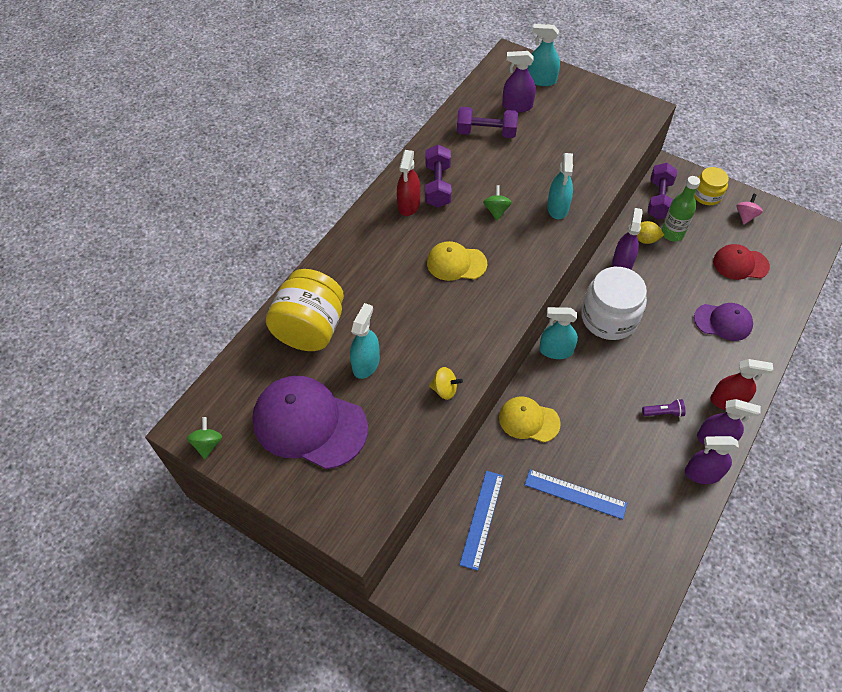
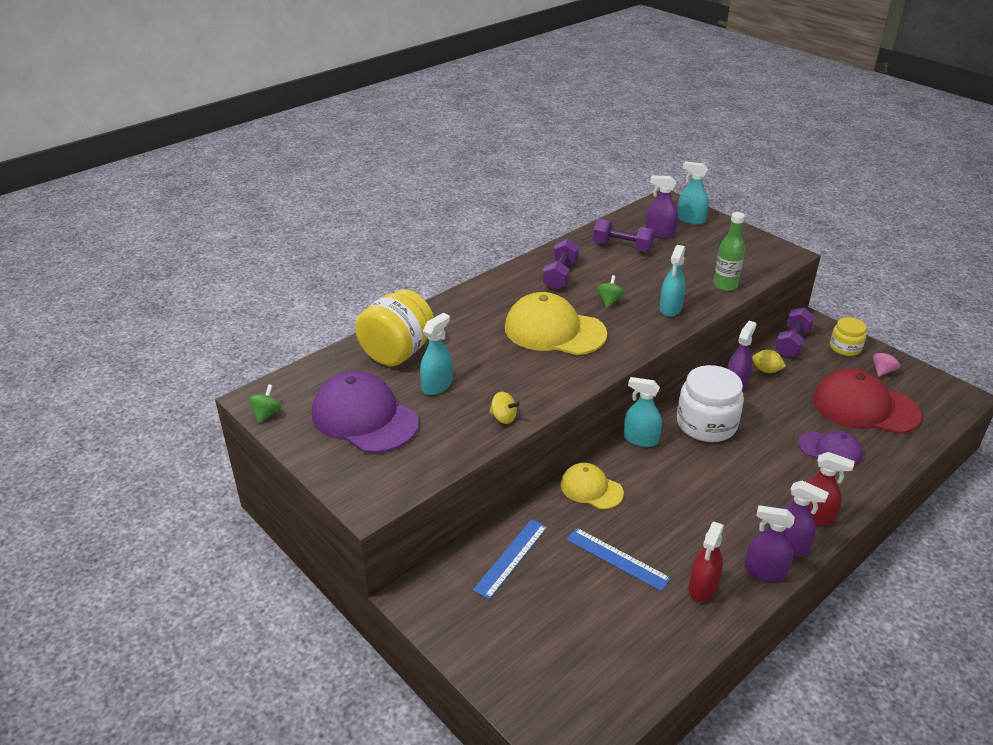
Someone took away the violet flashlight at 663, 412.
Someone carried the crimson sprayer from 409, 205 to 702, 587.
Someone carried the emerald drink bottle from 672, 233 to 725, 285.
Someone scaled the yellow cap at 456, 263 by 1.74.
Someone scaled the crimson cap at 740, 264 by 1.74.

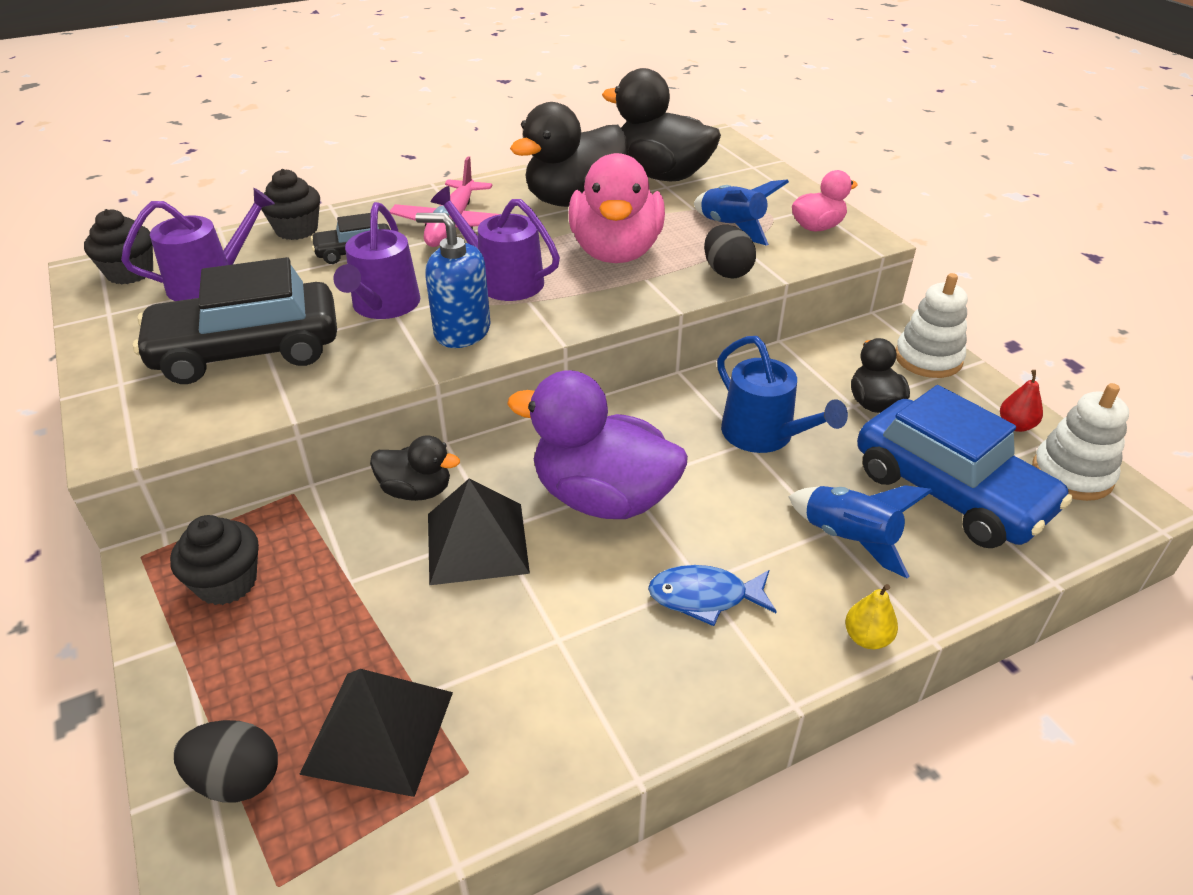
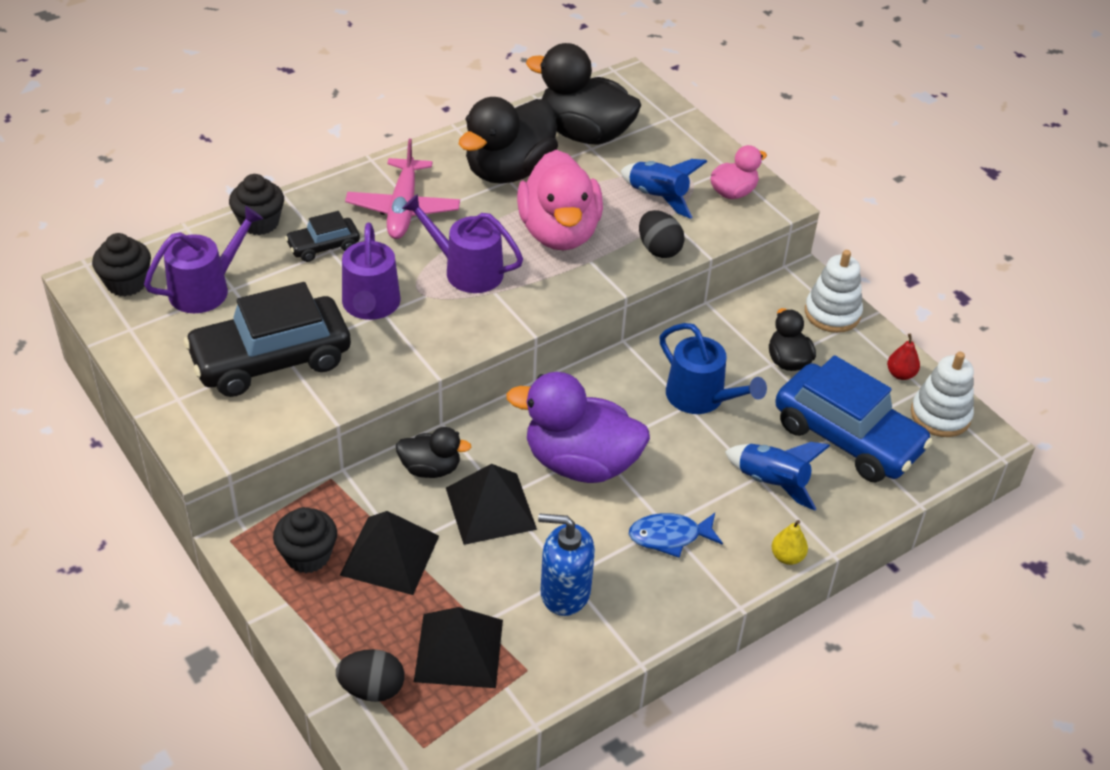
Someone put down the jet-black pyramid shape at 389, 555.
Someone carried the royal blue soap dispenser from 462, 331 to 565, 592.

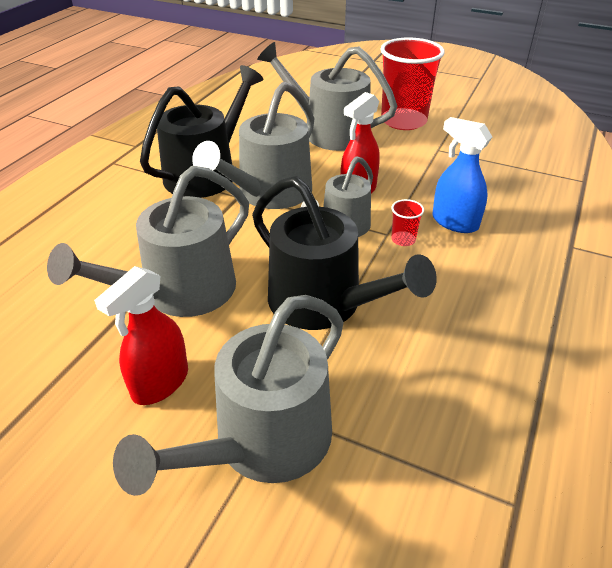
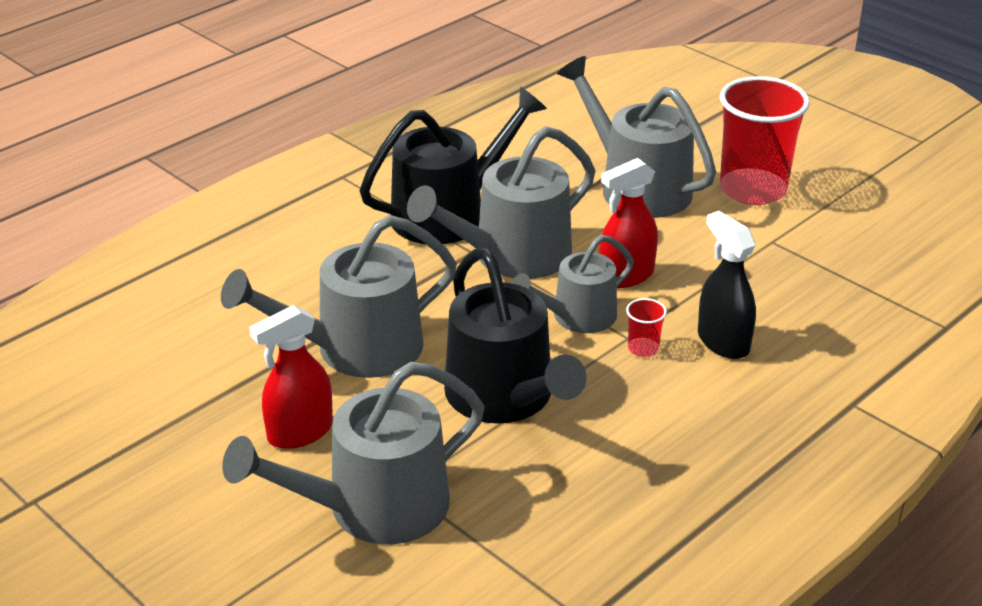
Someone repainted the royal blue sprayer at 454, 222, which became the jet-black sprayer at 723, 342.

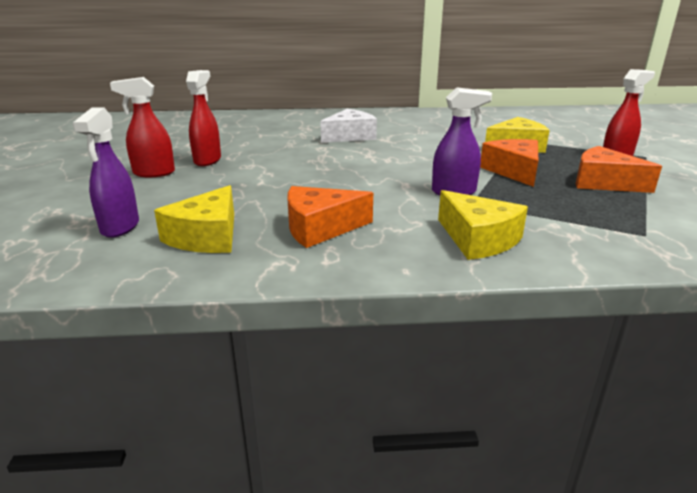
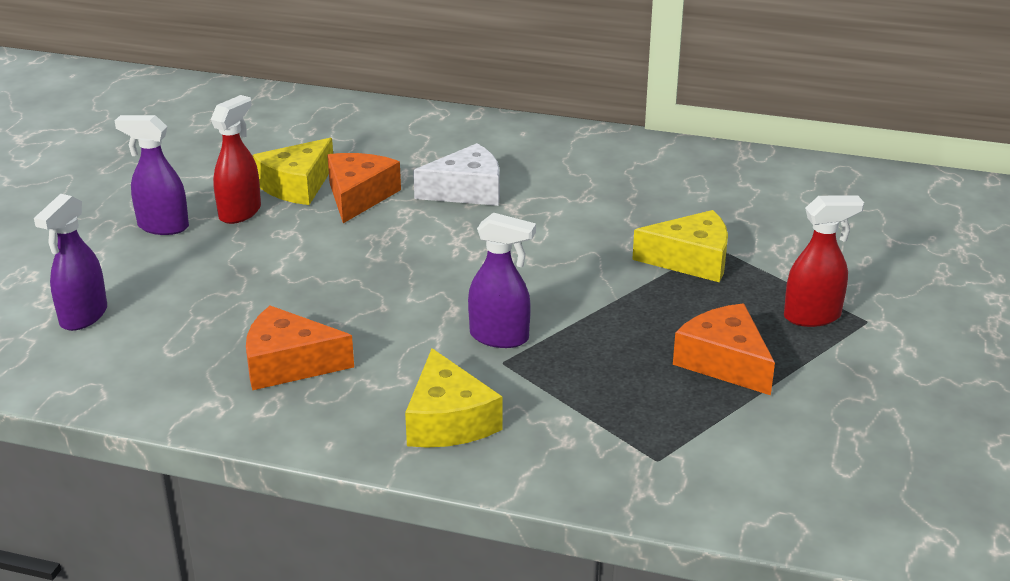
Someone carried the yellow cheese wedge from 206, 236 to 297, 185.
Someone carried the bright orange cheese wedge from 514, 171 to 359, 196.
Someone repainted the crimson sprayer at 153, 173, which became the violet sprayer at 162, 227.

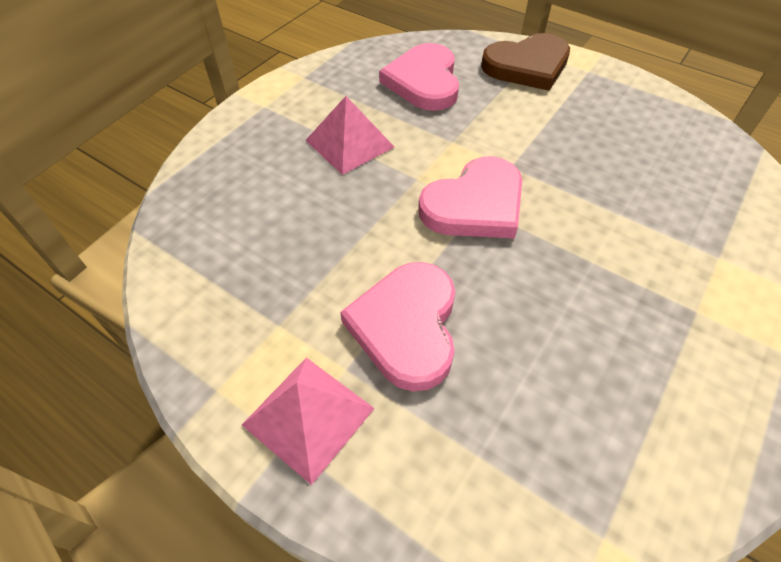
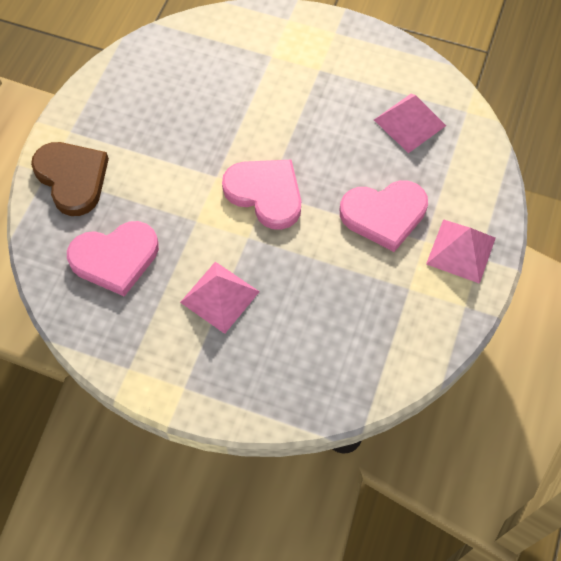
Someone put down the rosy pyramid shape at 409, 122.

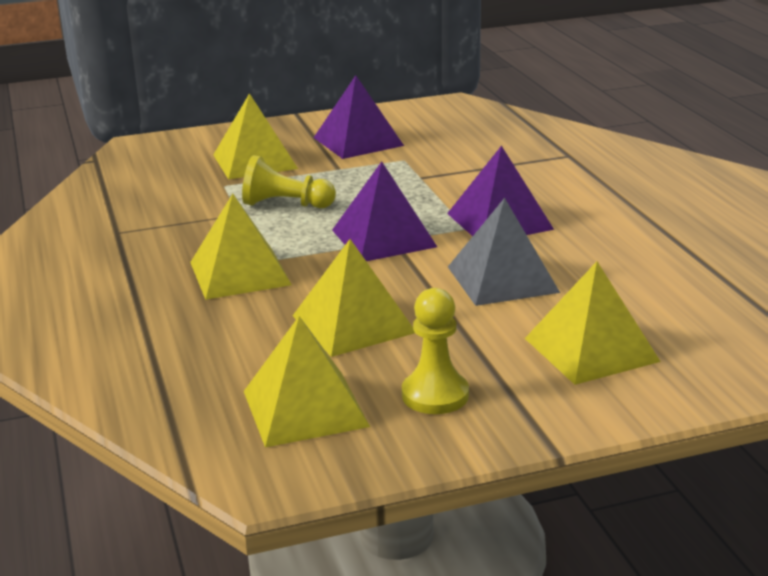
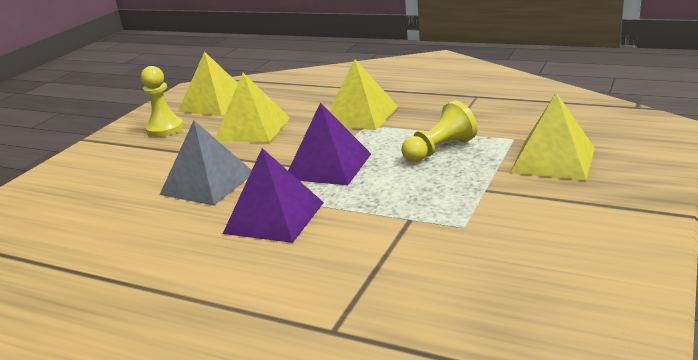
Someone took away the violet pyramid shape at 358, 141.
Someone took away the yellow pyramid shape at 591, 350.

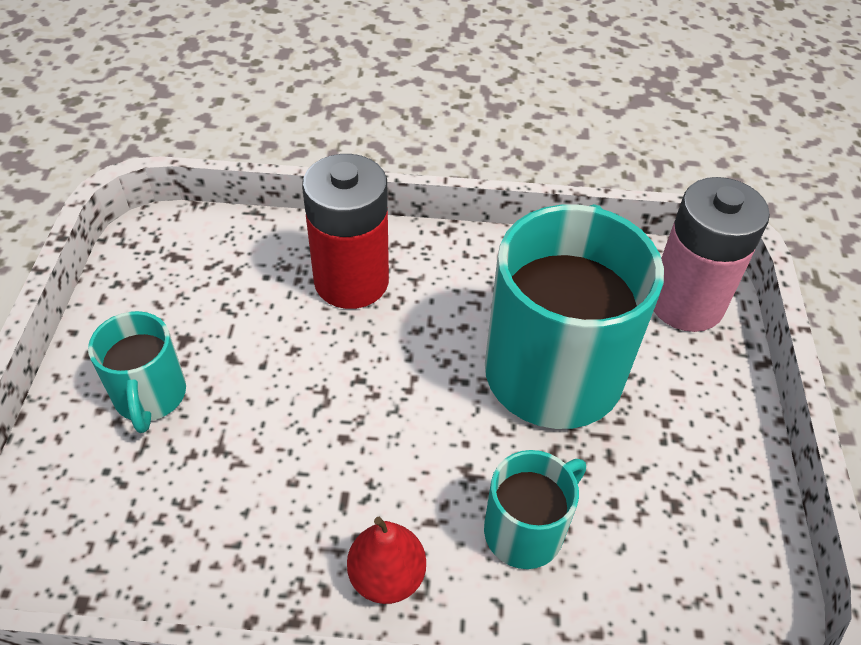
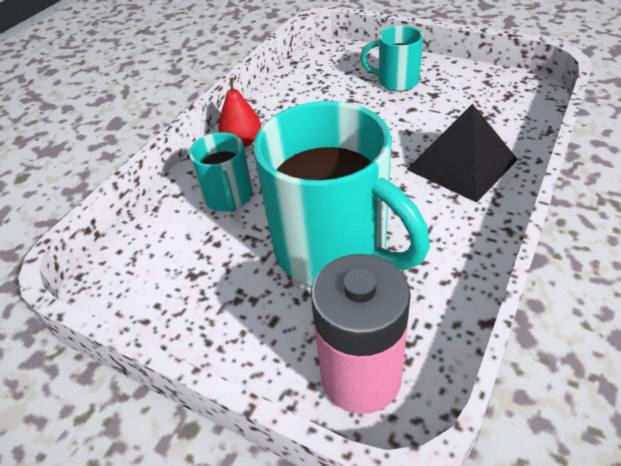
Someone swapped the crimson power cell at 351, 281 for the jet-black pyramid shape at 462, 164.

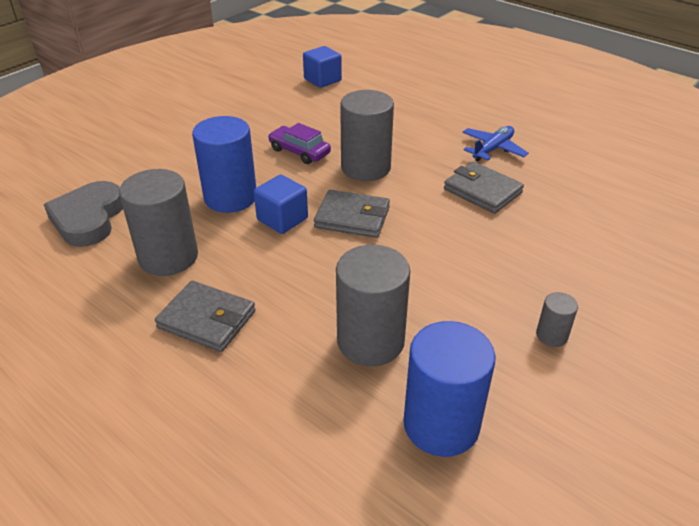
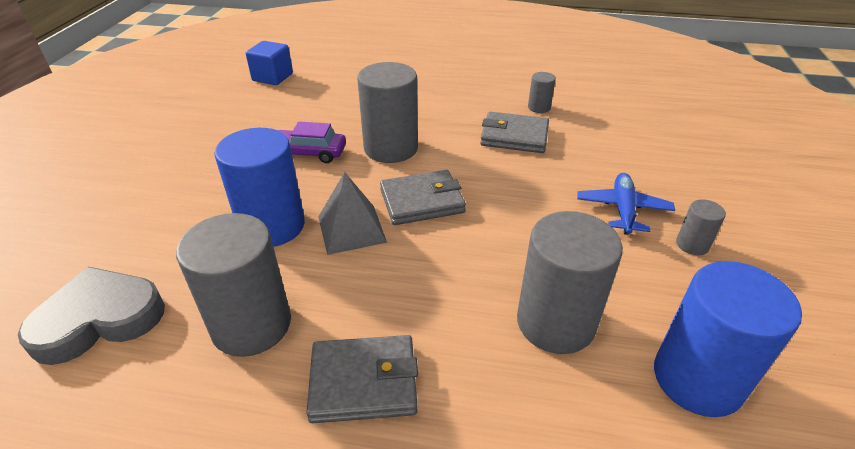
Someone put down the ash-grey cylinder shape at 539, 107.
Someone carried the royal blue plane from 492, 149 to 623, 209.
Someone swapped the royal blue solid cube at 282, 219 for the ash-grey pyramid shape at 351, 229.
Someone rotated the ash-grey heart at 88, 219 by 90 degrees clockwise.

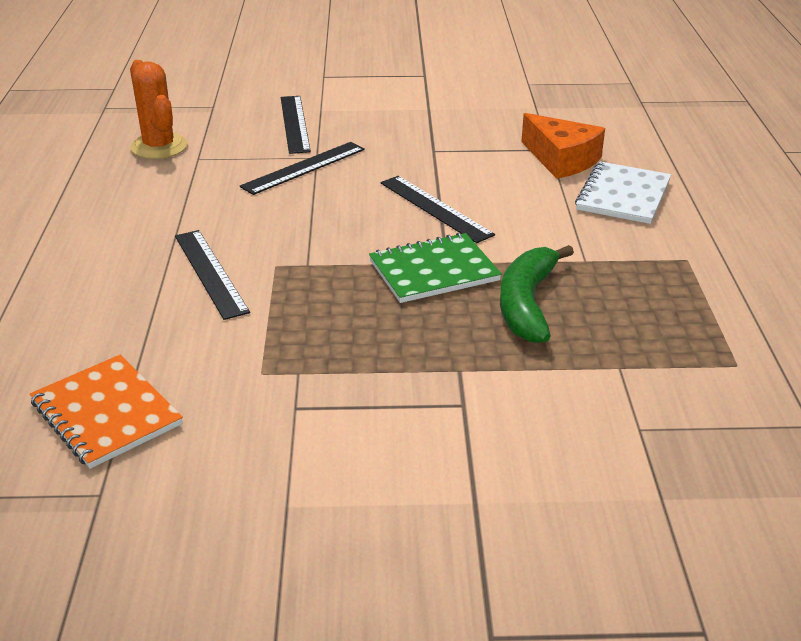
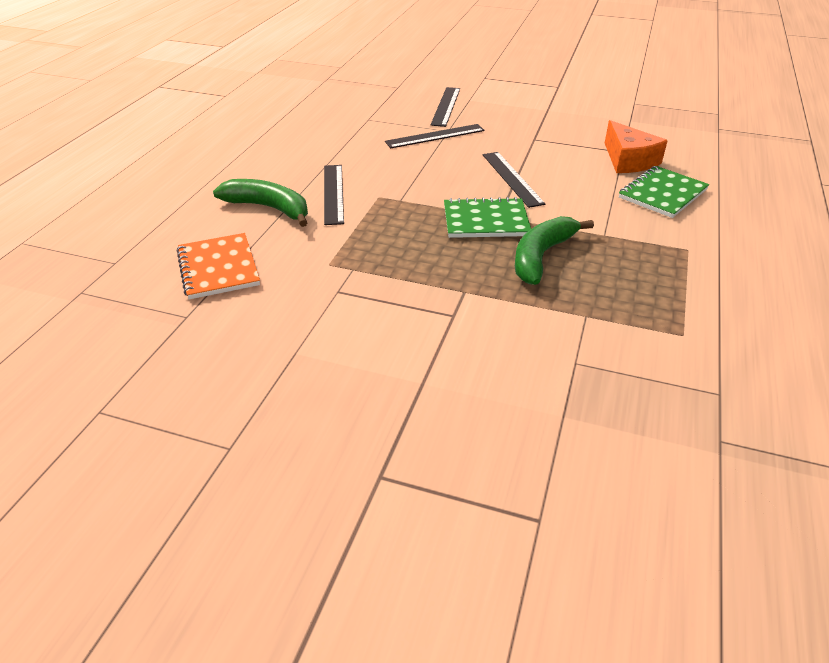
Someone took away the bright orange cactus at 159, 147.
Someone put down the emerald toy banana at 269, 208.
Someone repainted the pure white notebook at 623, 195, which became the emerald notebook at 662, 194.

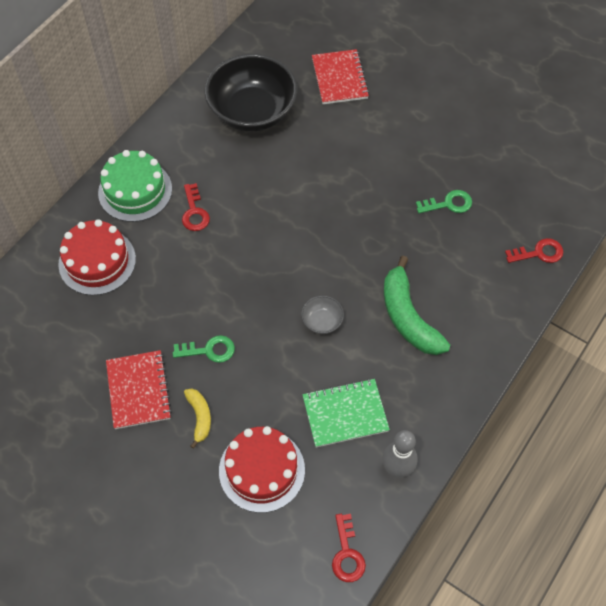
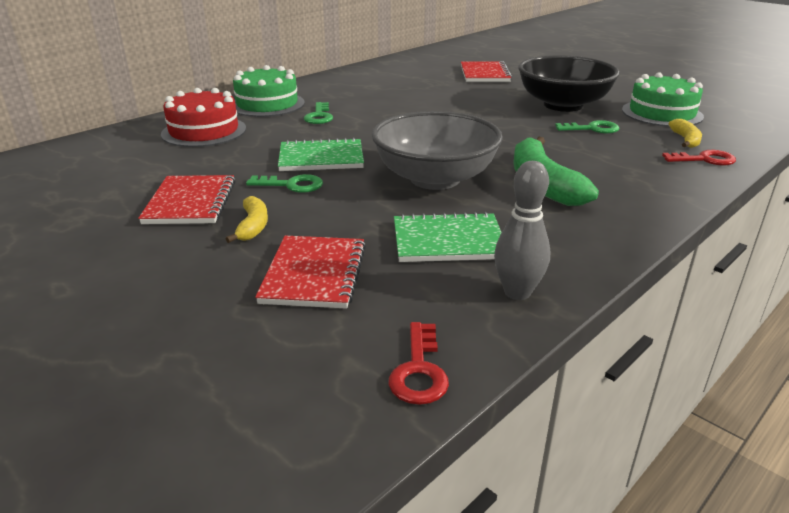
Someone put down the emerald notebook at 321, 158.
Someone put down the emerald layer cake at 662, 113.
Someone put down the yellow toy banana at 685, 140.
Someone carried the jet-black serving bowl from 252, 112 to 563, 105.
Someone swapped the crimson layer cake at 262, 470 for the crimson notebook at 314, 274.
Someone repainted the crimson key at 194, 212, which became the emerald key at 319, 116.
Someone scaled the ash-grey serving bowl at 322, 321 by 2.42.

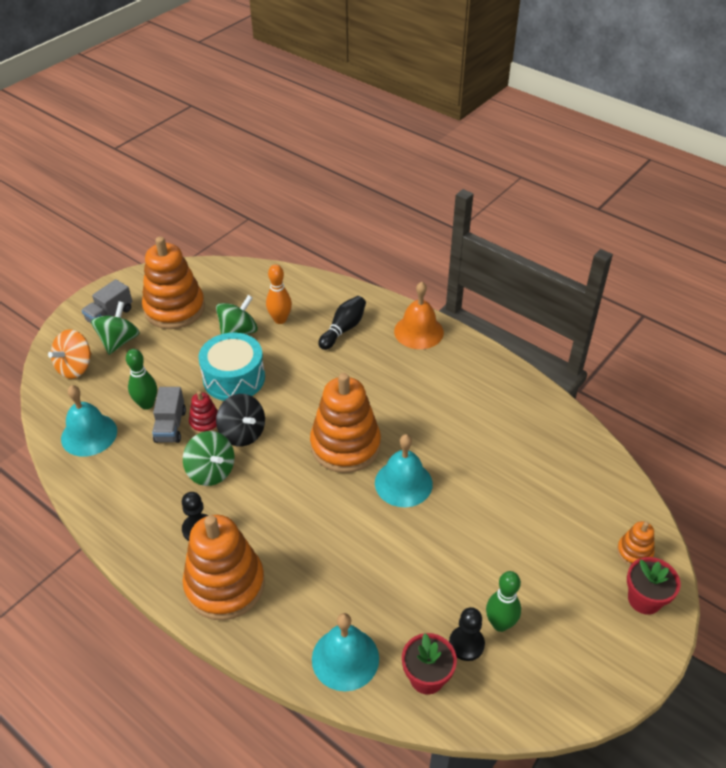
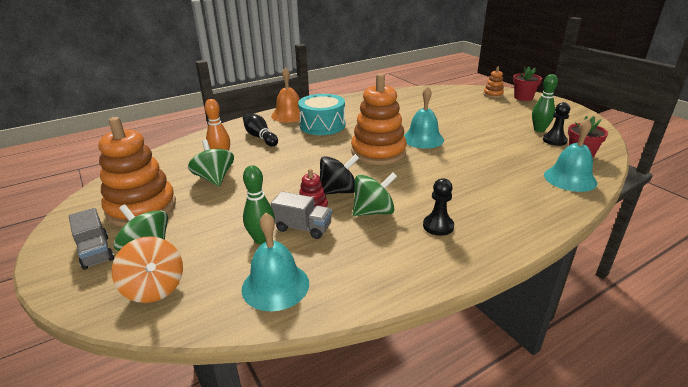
Someone took away the bright orange stacking toy at 225, 585.
Someone carried the teal snare drum from 234, 378 to 322, 125.

